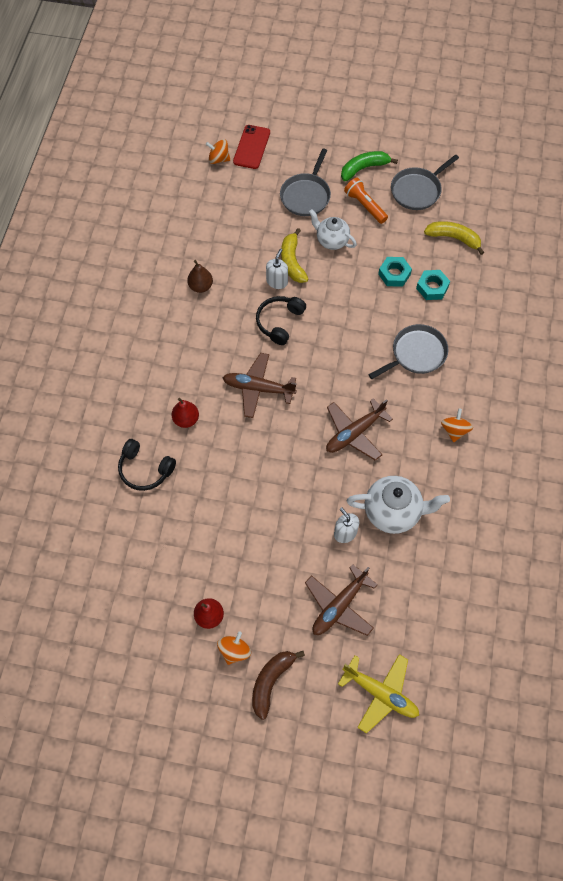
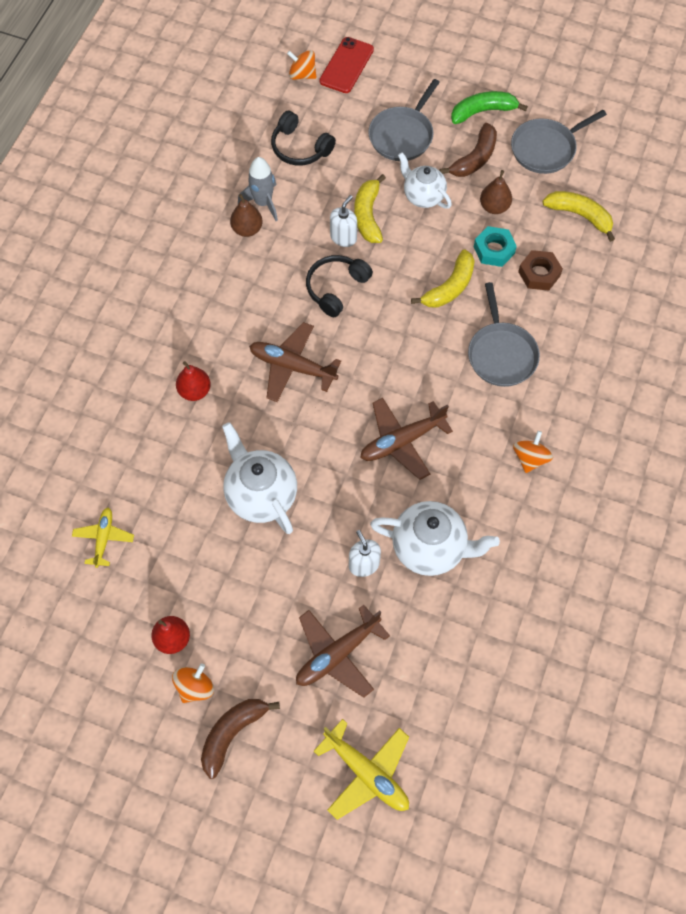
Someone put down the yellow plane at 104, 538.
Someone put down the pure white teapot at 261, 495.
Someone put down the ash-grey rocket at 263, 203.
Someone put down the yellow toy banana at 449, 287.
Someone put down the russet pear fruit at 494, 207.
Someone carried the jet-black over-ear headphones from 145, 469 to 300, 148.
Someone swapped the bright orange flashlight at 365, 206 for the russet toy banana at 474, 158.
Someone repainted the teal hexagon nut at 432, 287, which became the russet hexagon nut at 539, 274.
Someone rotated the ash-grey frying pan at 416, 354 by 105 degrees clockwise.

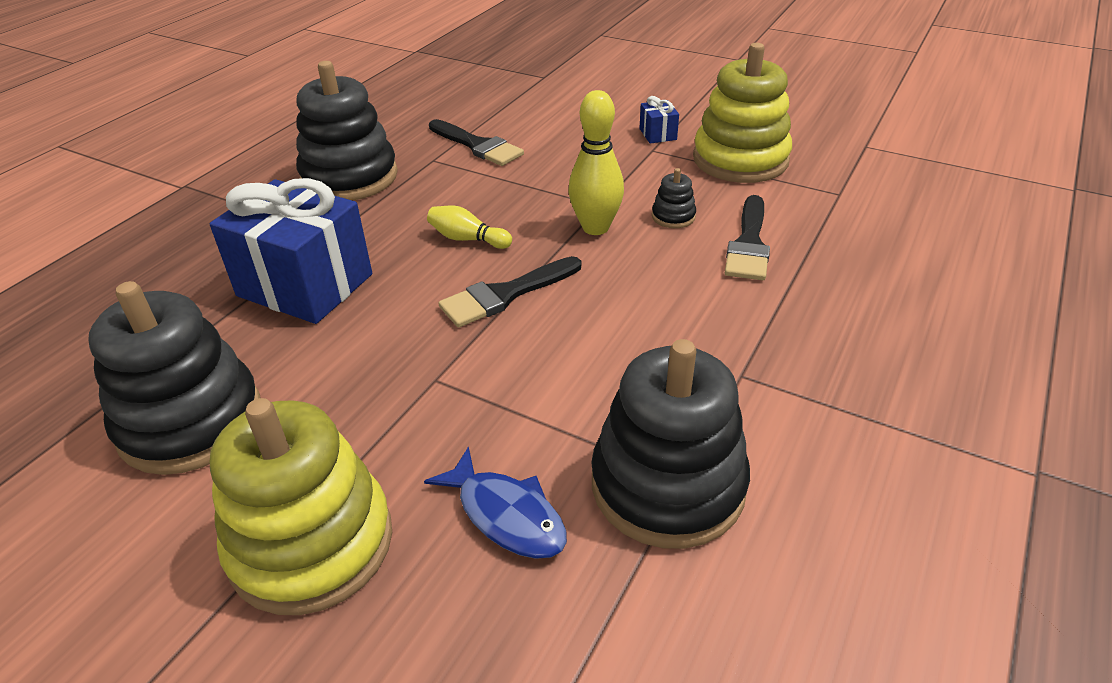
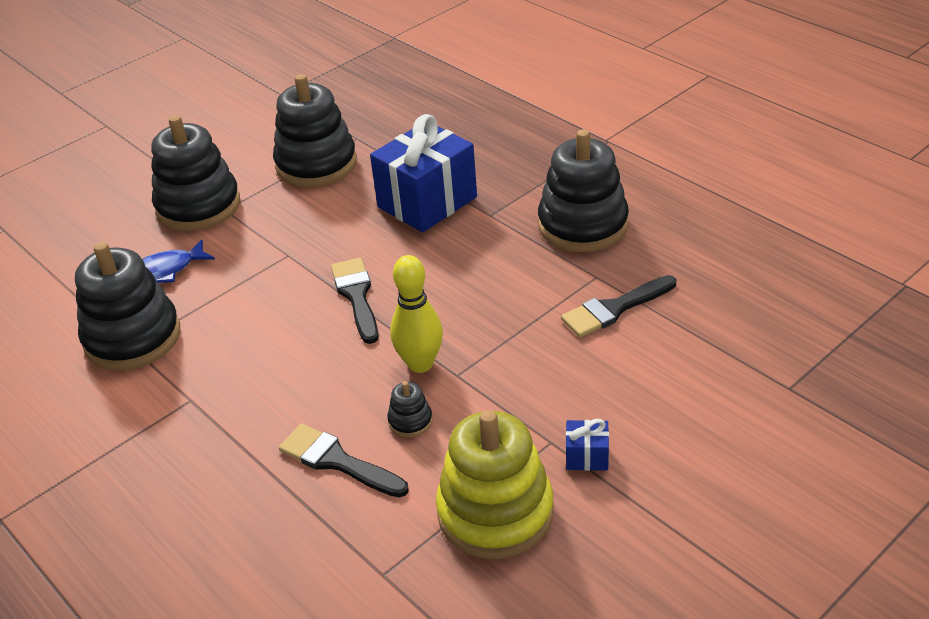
Someone took away the yellow tenpin at 468, 239.
Someone repainted the yellow stacking toy at 311, 543, which became the jet-black stacking toy at 198, 206.

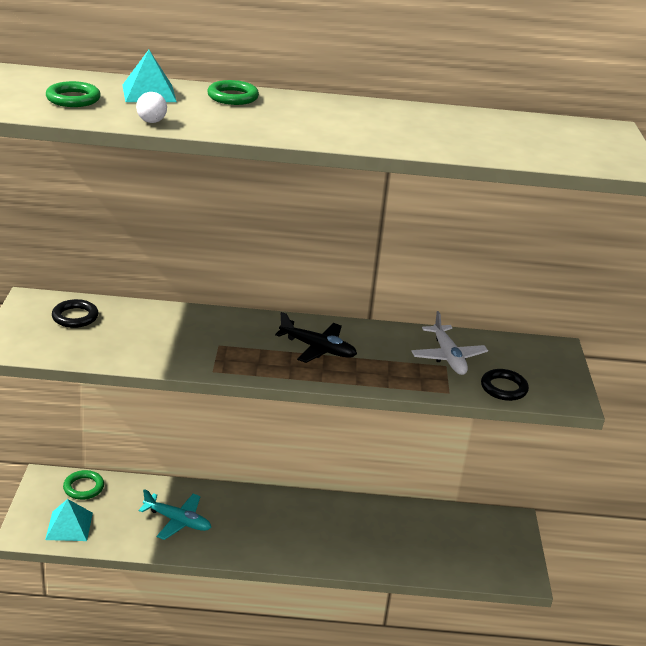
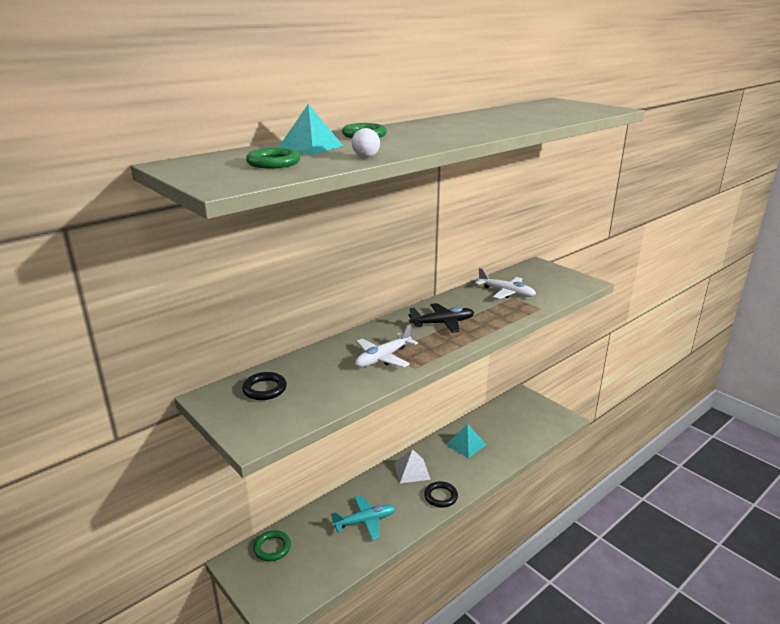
Someone put down the pure white plane at 383, 358.
Someone put down the pure white pyramid shape at 411, 471.
Someone carried the teal pyramid shape from 69, 526 to 466, 444.
Someone carried the jet-black torus from 503, 388 to 440, 496.

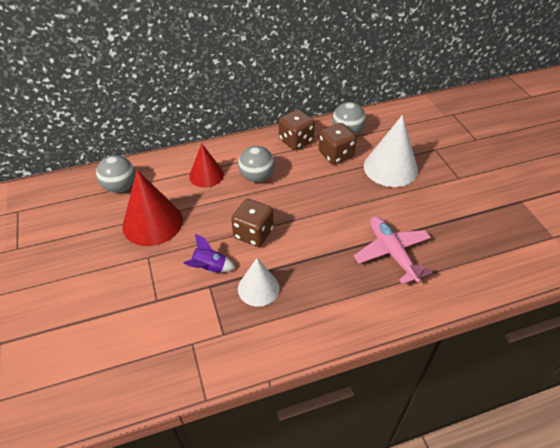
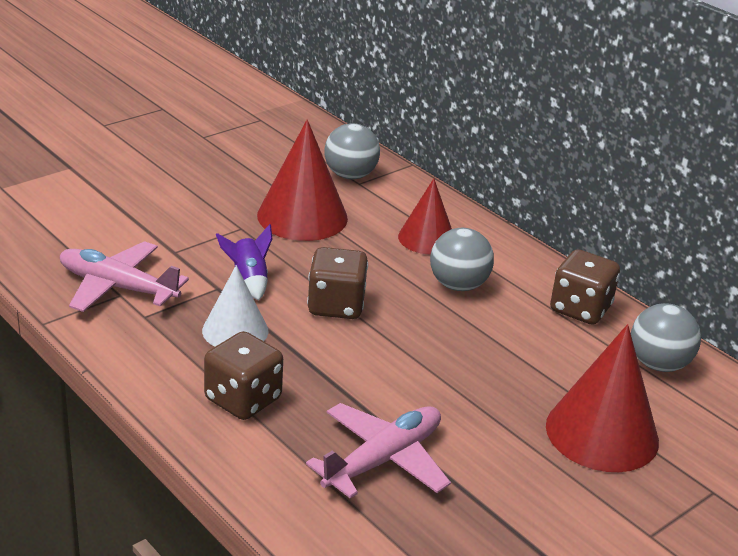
Someone put down the rosy plane at 117, 287.
Someone carried the russet die from 336, 155 to 243, 399.
Someone repainted the pure white solid cone at 390, 168, which became the crimson solid cone at 602, 433.

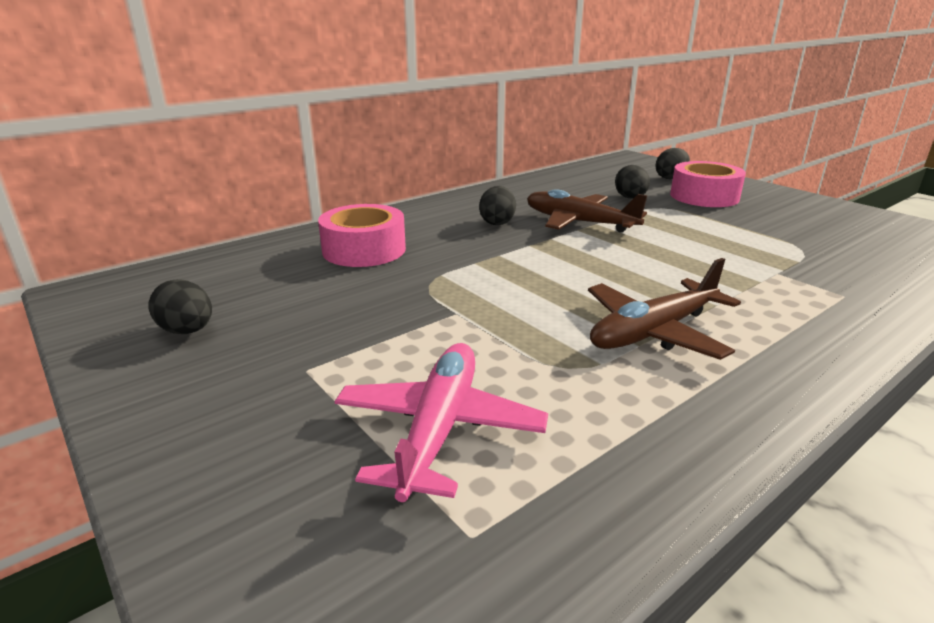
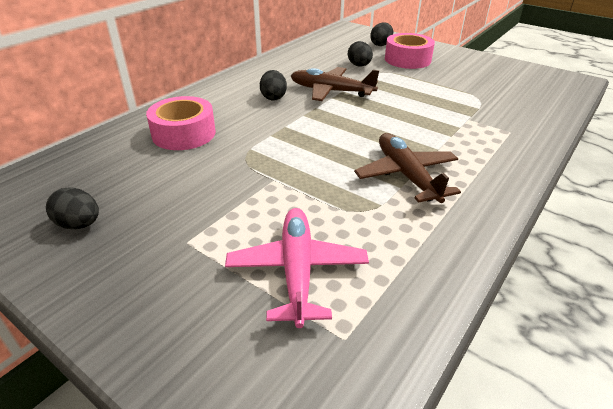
Someone rotated the russet plane at 654, 332 by 120 degrees clockwise.

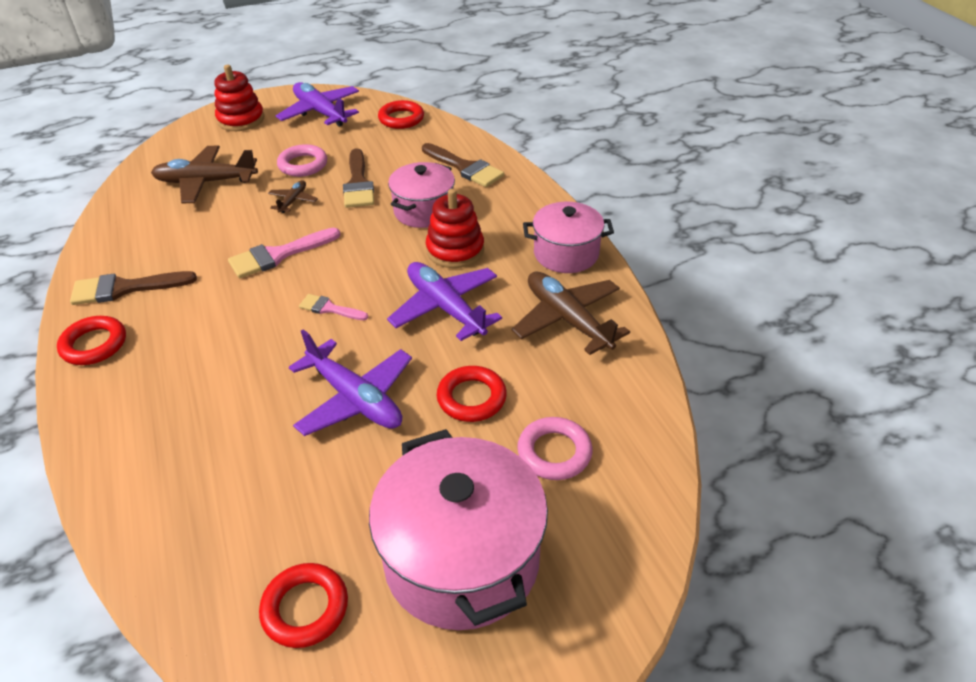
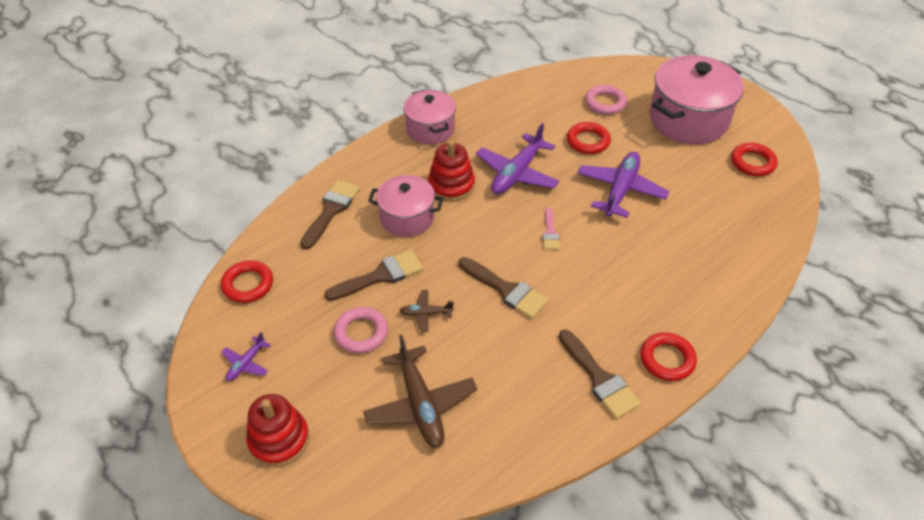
Someone took away the russet plane at 567, 319.
Someone repainted the rosy paint brush at 278, 255, which became the russet paint brush at 506, 290.
Someone scaled the violet plane at 320, 112 by 0.50.

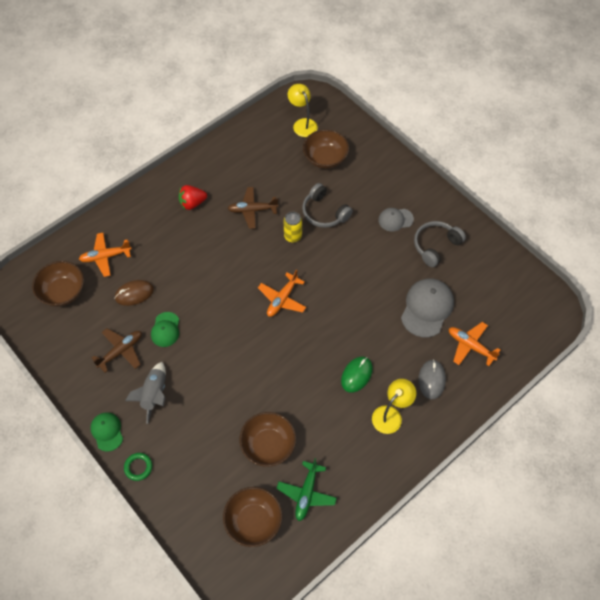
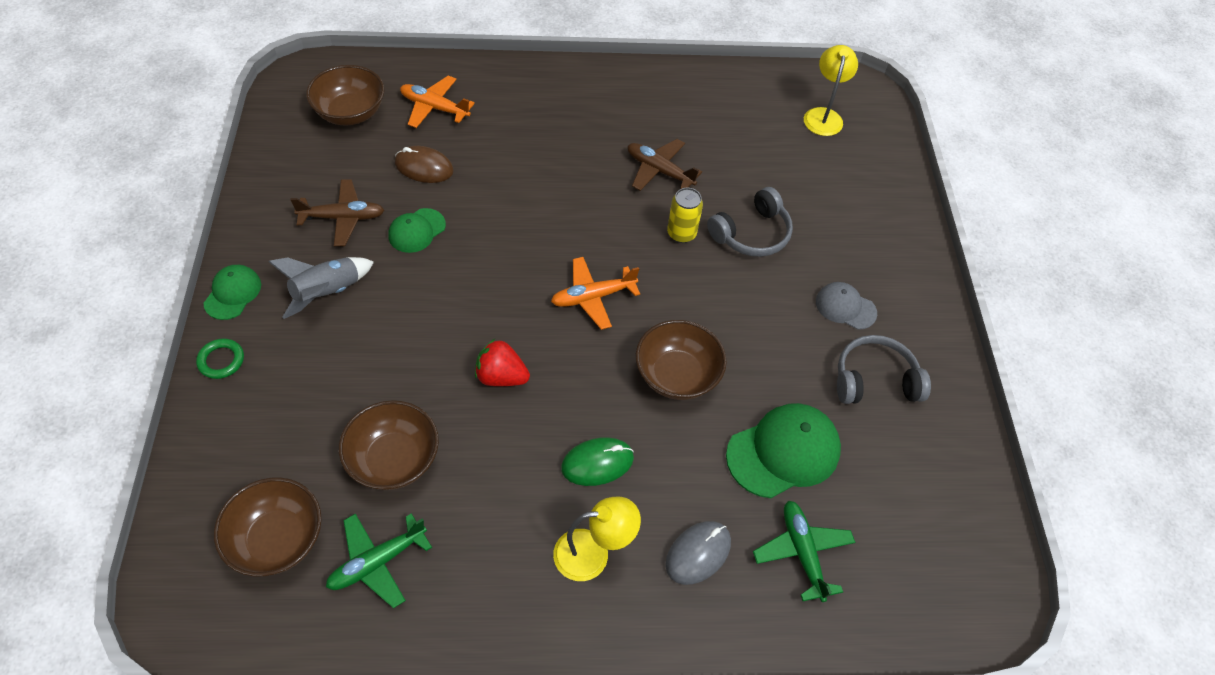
Someone carried the crimson toy strawberry from 192, 203 to 501, 376.
Someone carried the russet serving bowl from 325, 158 to 677, 375.
Someone repainted the ash-grey cap at 427, 308, which became the emerald cap at 783, 452.
Someone repainted the bright orange plane at 470, 346, which became the emerald plane at 802, 552.
Someone rotated the ash-grey over-ear headphones at 324, 212 by 120 degrees counterclockwise.

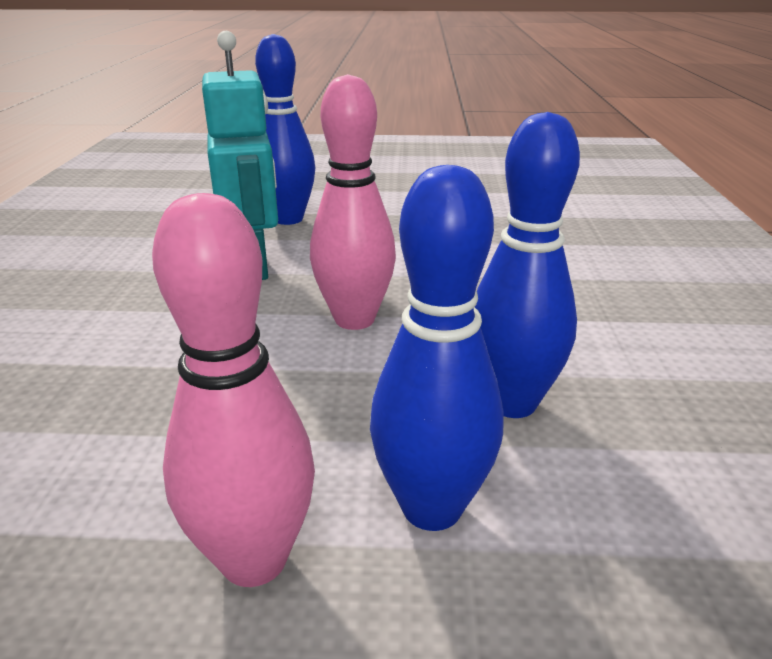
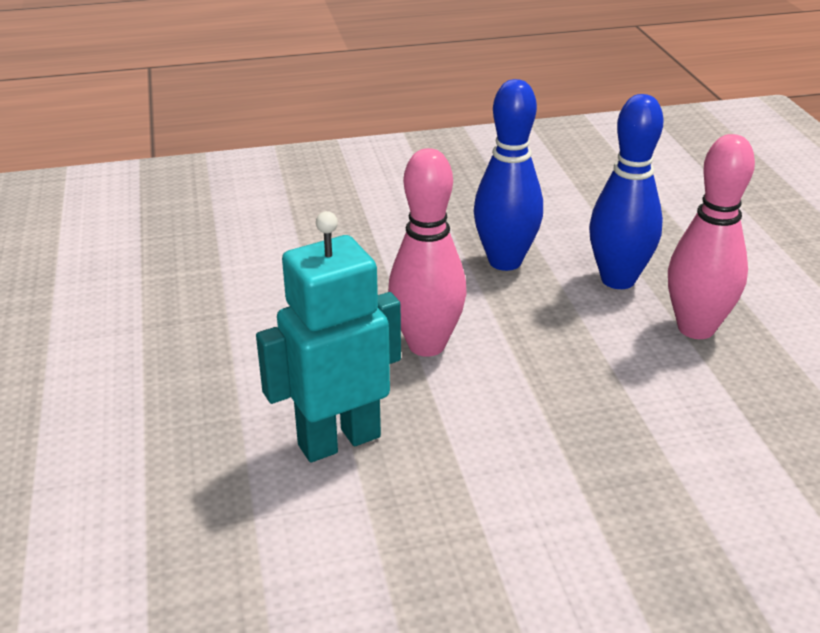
Someone took away the royal blue tenpin at 288, 219.

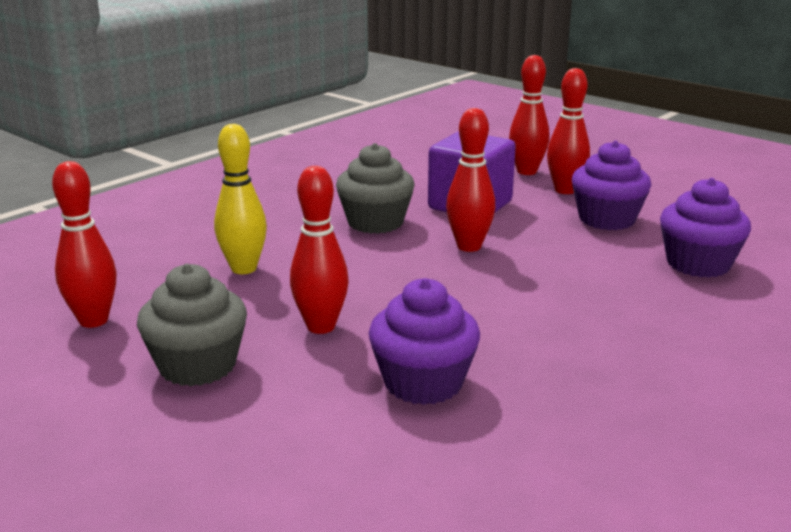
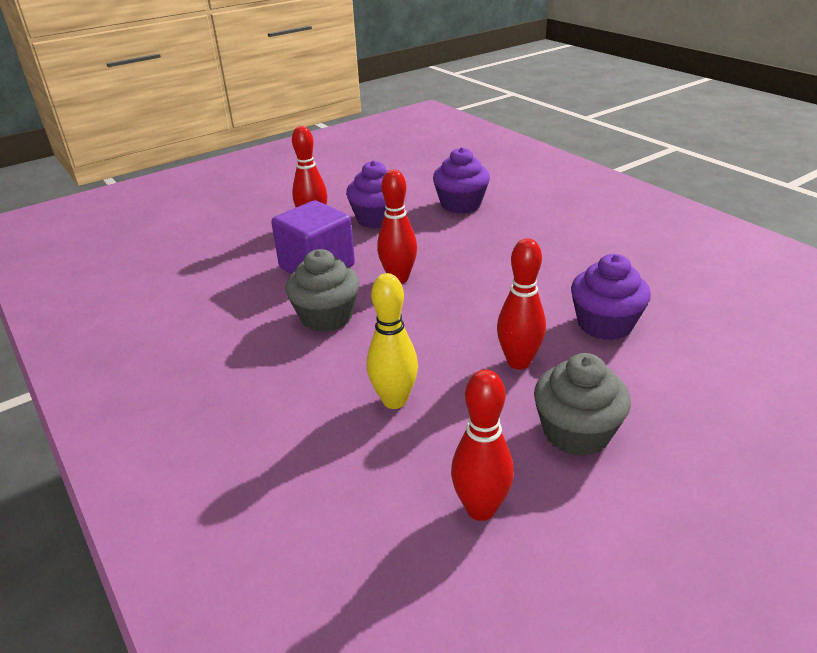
Someone took away the crimson tenpin at 526, 171.

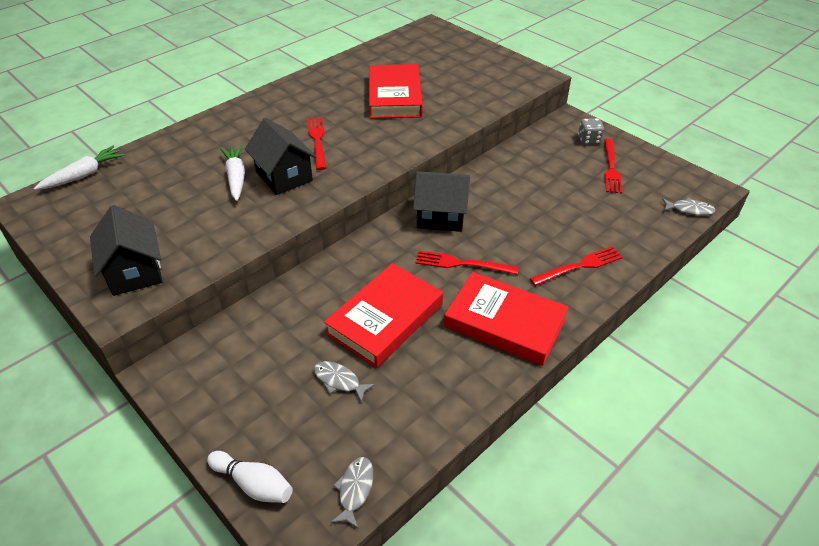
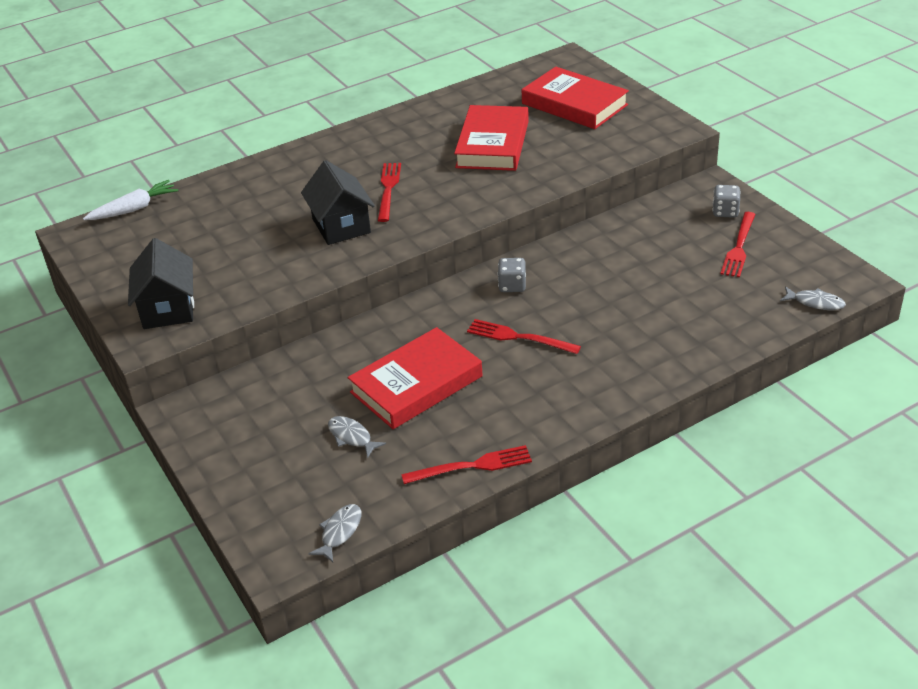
Someone took away the pure white tenpin at 253, 484.
Someone took away the pure white carrot at 236, 177.
Someone carried the crimson book from 504, 323 to 574, 104.
Someone carried the crimson fork from 580, 266 to 473, 466.
Someone swapped the jet-black house at 441, 217 for the ash-grey die at 512, 286.

